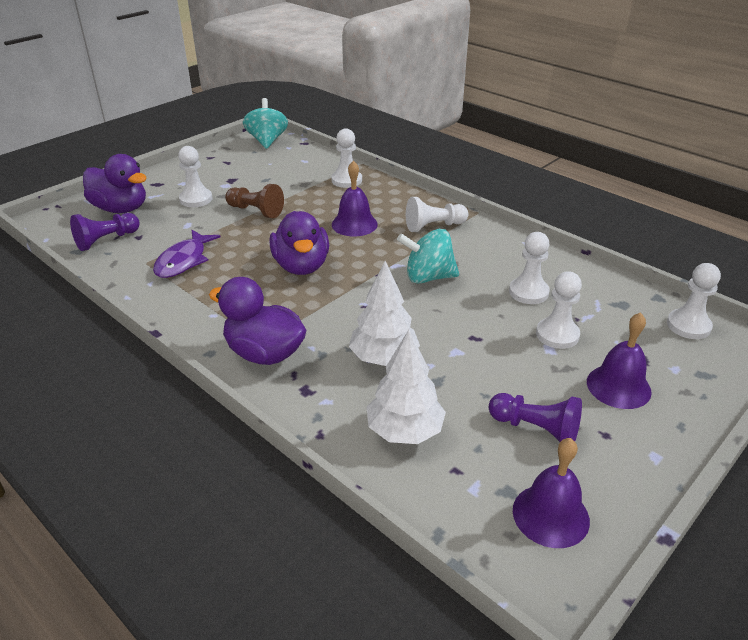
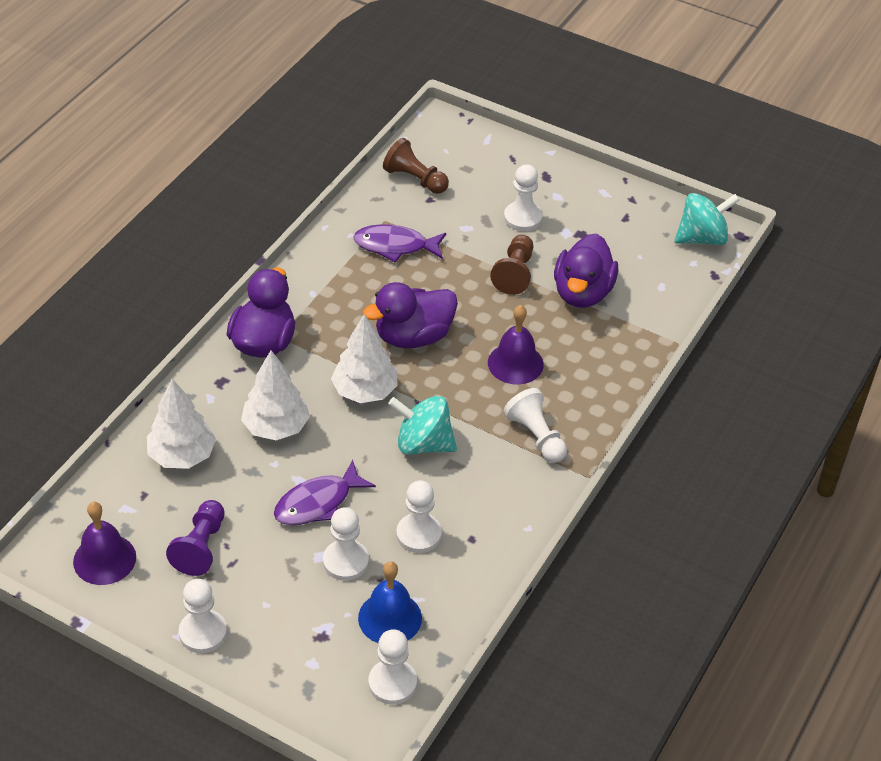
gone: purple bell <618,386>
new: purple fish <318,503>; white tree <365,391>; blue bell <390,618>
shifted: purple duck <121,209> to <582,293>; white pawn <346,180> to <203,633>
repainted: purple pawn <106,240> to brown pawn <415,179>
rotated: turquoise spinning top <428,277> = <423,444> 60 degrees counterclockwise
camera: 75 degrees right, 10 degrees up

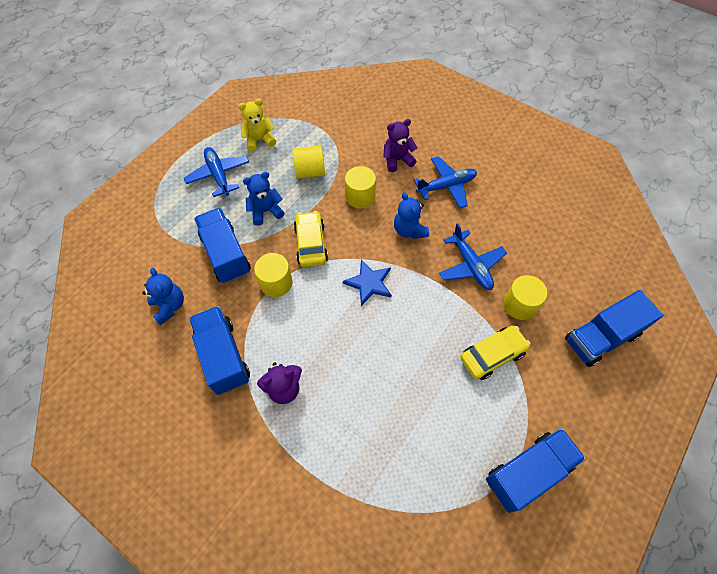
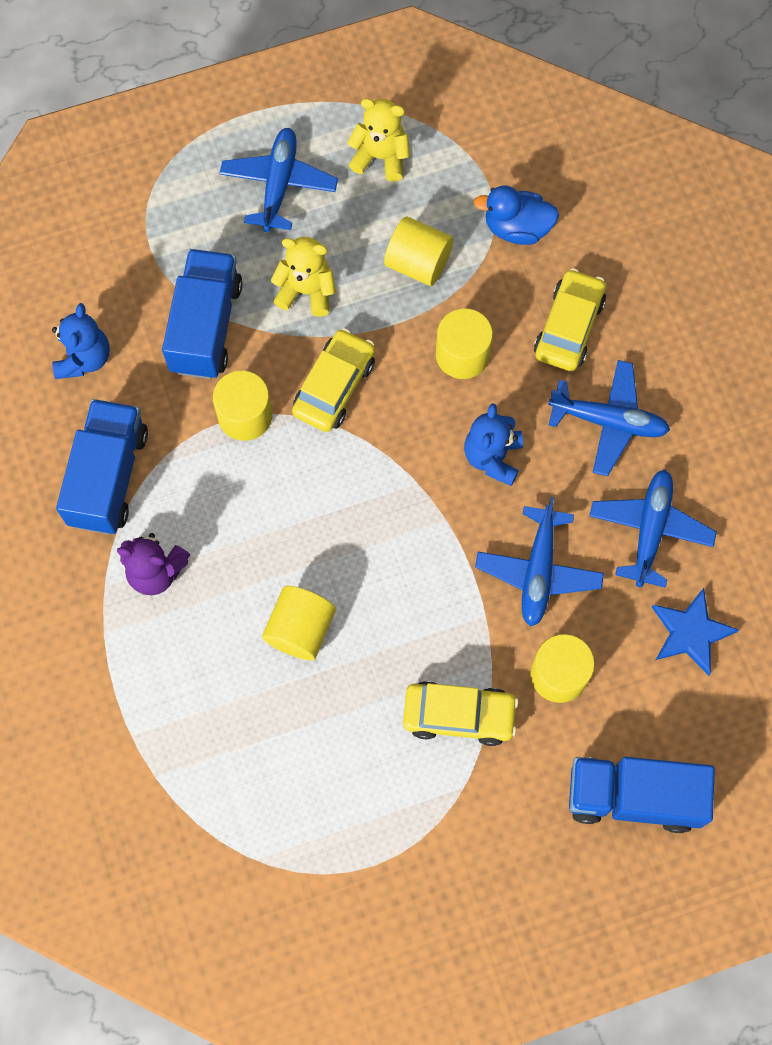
gone: blue truck <527,472>
new: yellow cylinder <300,629>; blue duck <517,228>; blue plane <650,530>
shifted: blue star <369,283> to <691,632>
swapped: purple teddy bear <397,160> to yellow car <568,327>
repainted: blue teddy bear <265,211> to yellow teddy bear <306,291>
camera: 35 degrees right, 10 degrees up

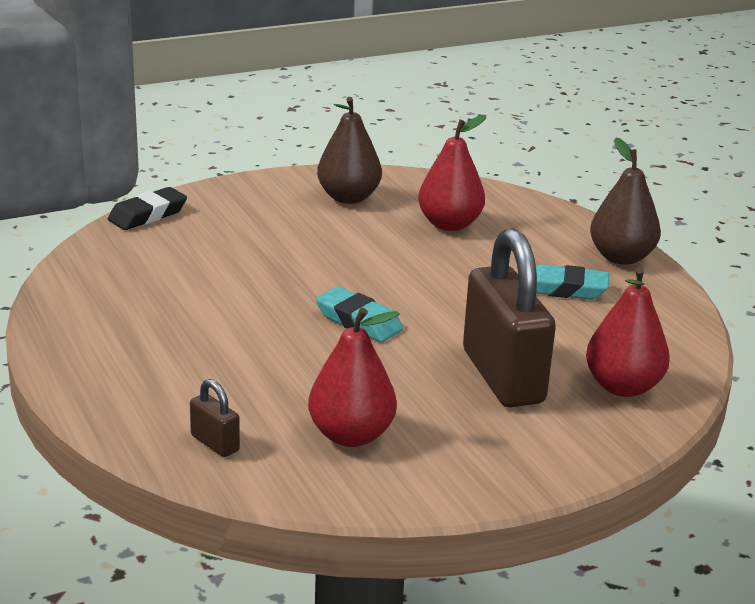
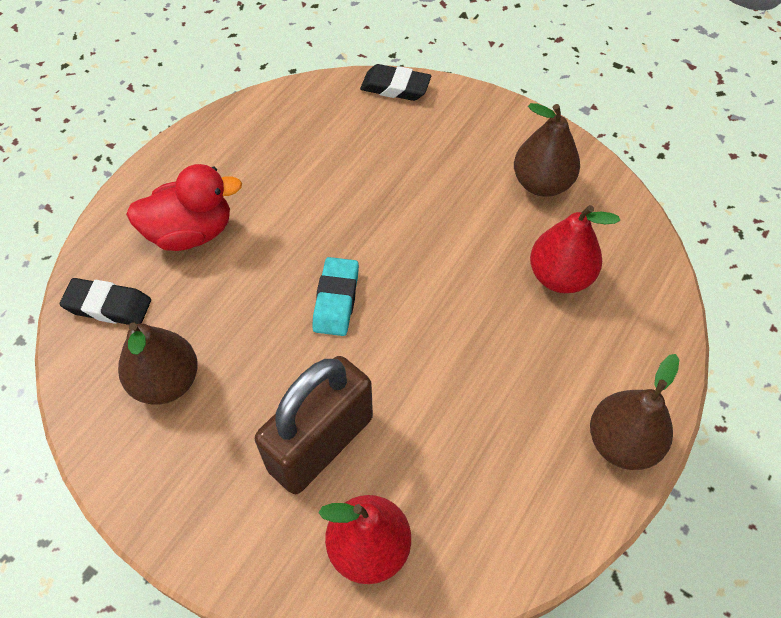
gone: turquoise eraser <565,289>
new: red duck <191,232>
swapped: brown padlock <215,443> to black eraser <108,306>
repainted: red pear <351,435> to brown pear <166,381>
camera: 60 degrees right, 30 degrees up

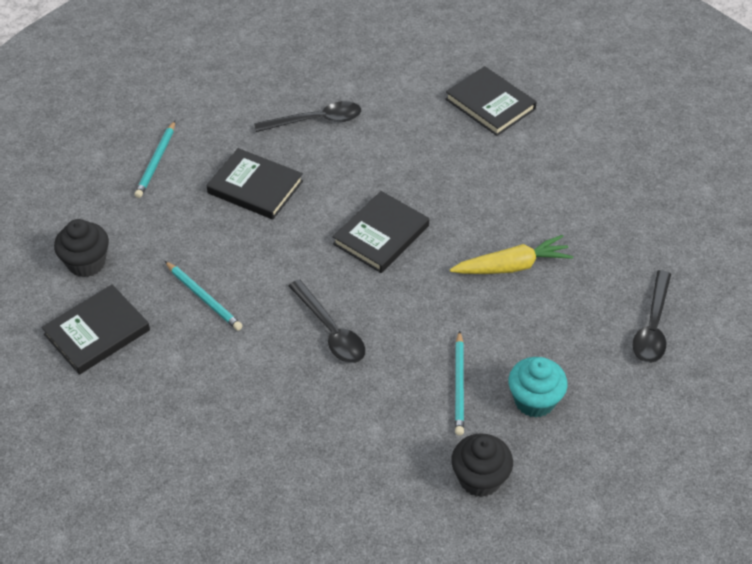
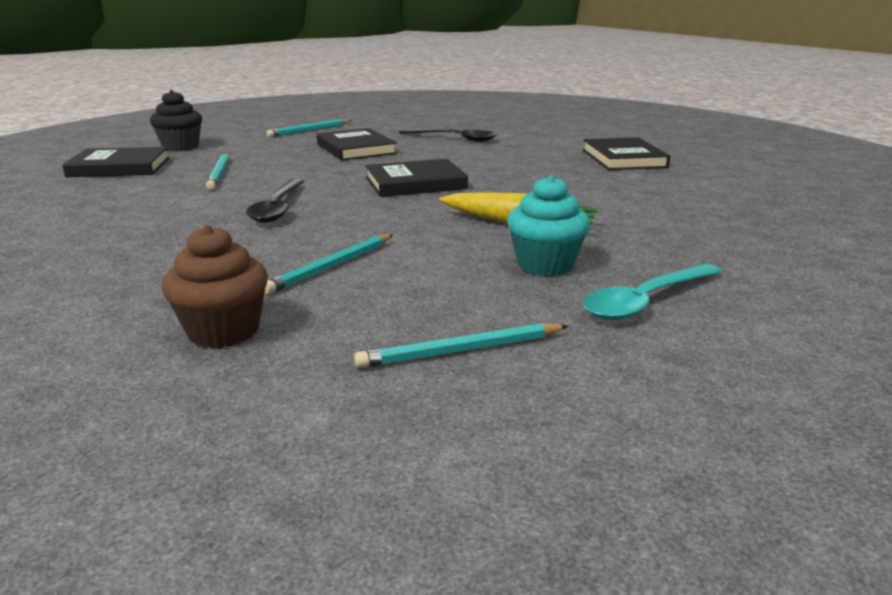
new: turquoise pencil <461,350>
shifted: turquoise cupcake <534,401> to <545,265>
repainted: black cupcake <480,479> to brown cupcake <223,331>; black spoon <652,326> to turquoise spoon <646,301>
camera: 35 degrees right, 25 degrees down

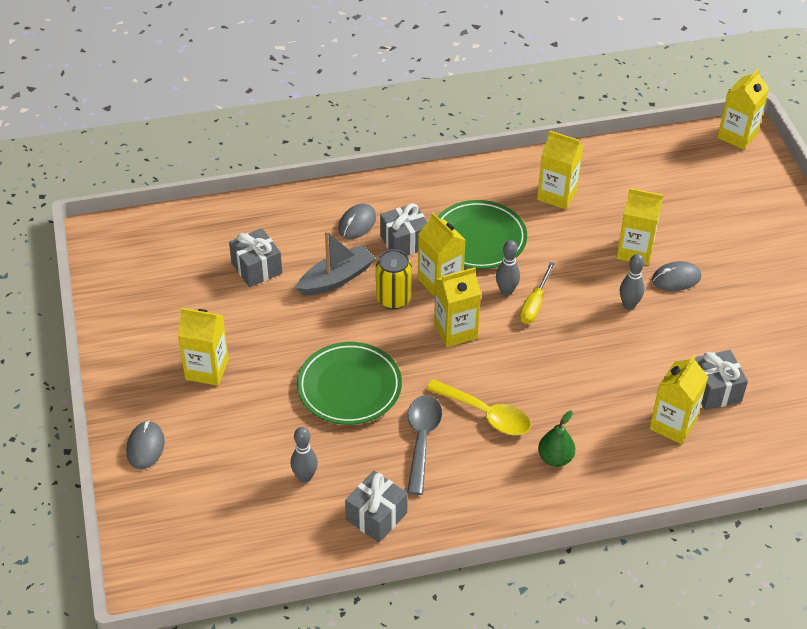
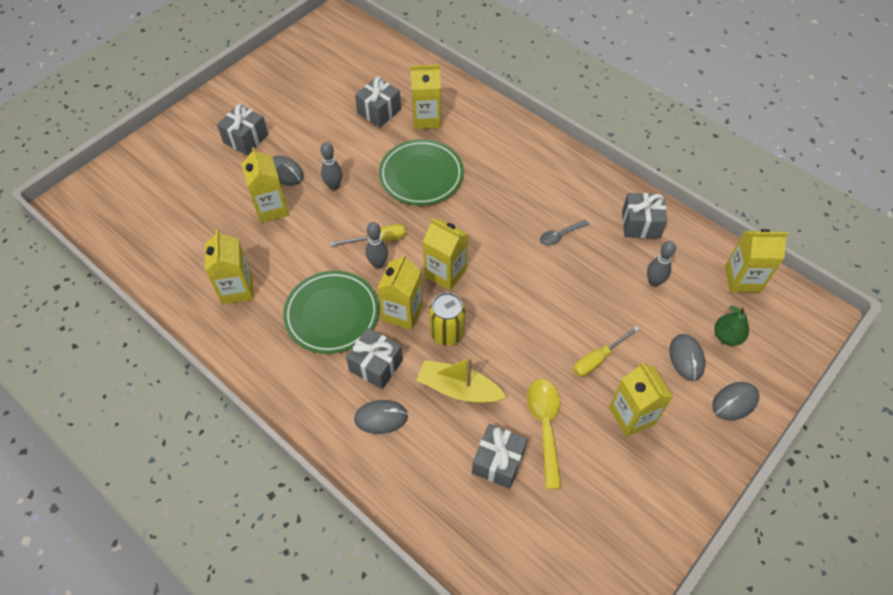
new: grey gift <246,139>; yellow screwdriver <598,359>; grey mouse <686,358>
shifted: green plate <349,387> to <421,175>; yellow spoon <485,414> to <545,426>; green pear <555,458> to <726,336>; yellow carton <737,136> to <742,279>
repainted: grey boat <336,278> to yellow boat <458,389>
scaled: grey spoon <422,440> = <560,235> x0.58
camera: 125 degrees left, 10 degrees up

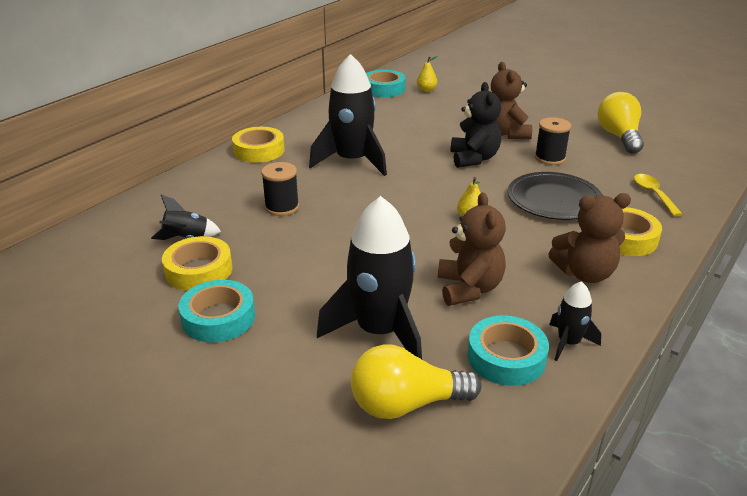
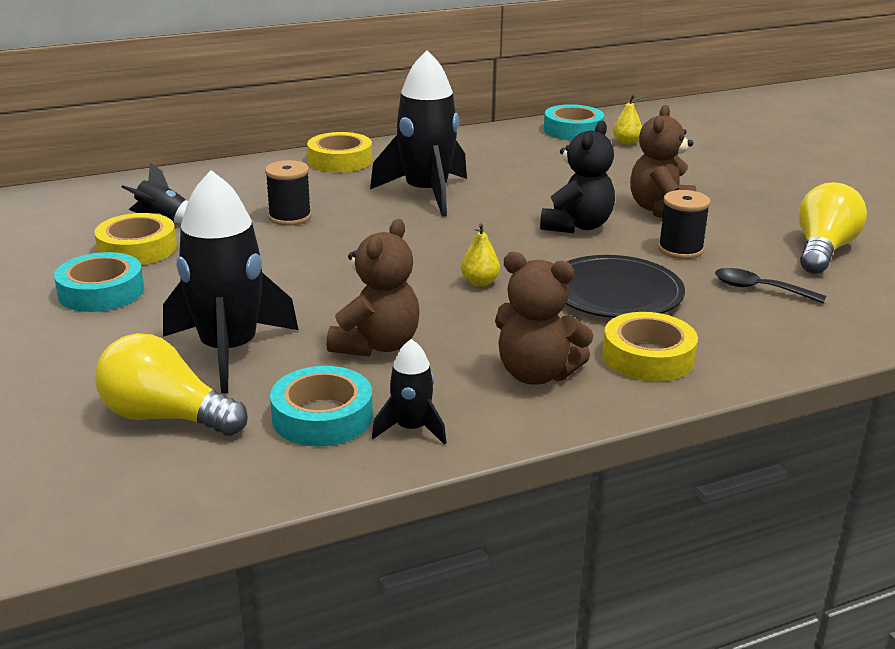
gone: yellow spoon <653,194>
new: black spoon <759,289>
camera: 30 degrees right, 5 degrees down

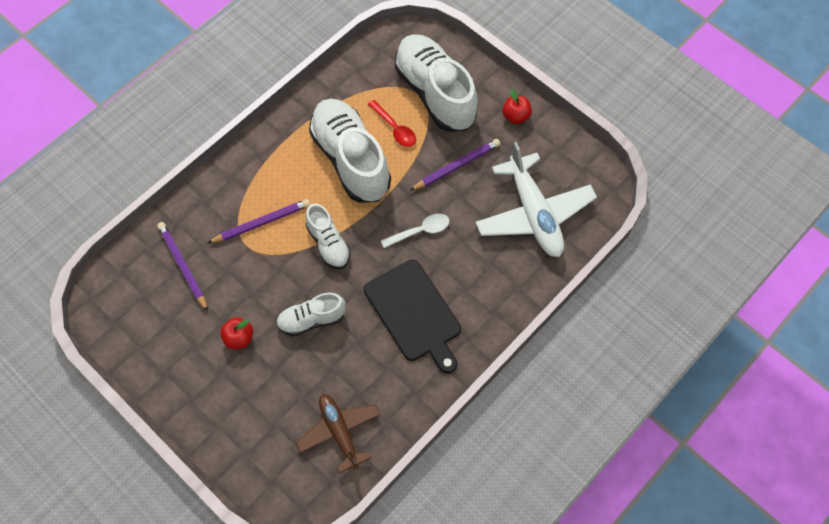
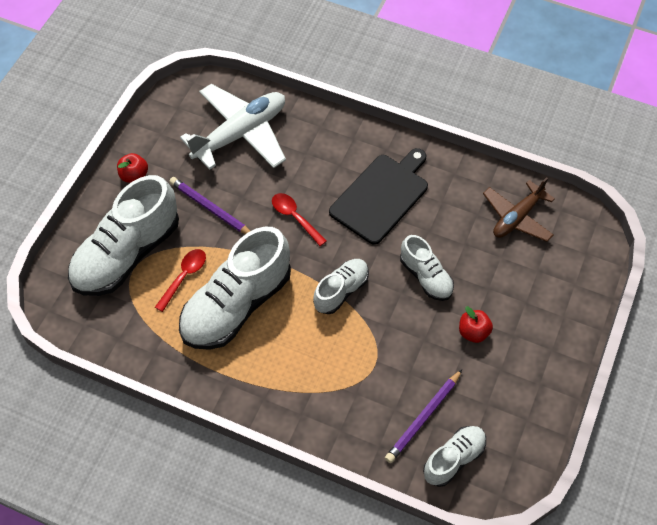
gone: purple pencil <262,222>
new: white shoe <454,459>
repainted: white spoon <420,231> to red spoon <295,217>
camera: 110 degrees left, 5 degrees down

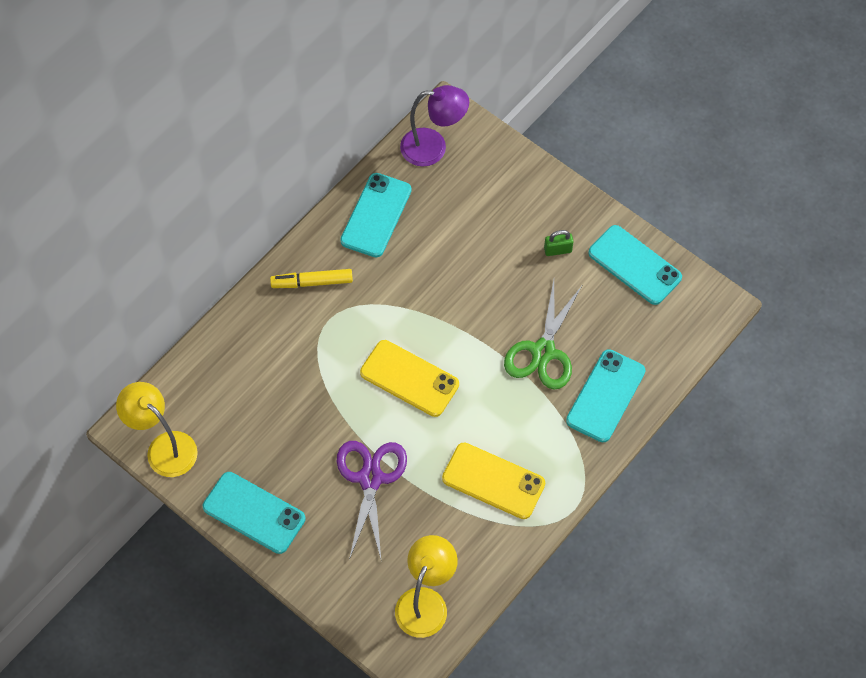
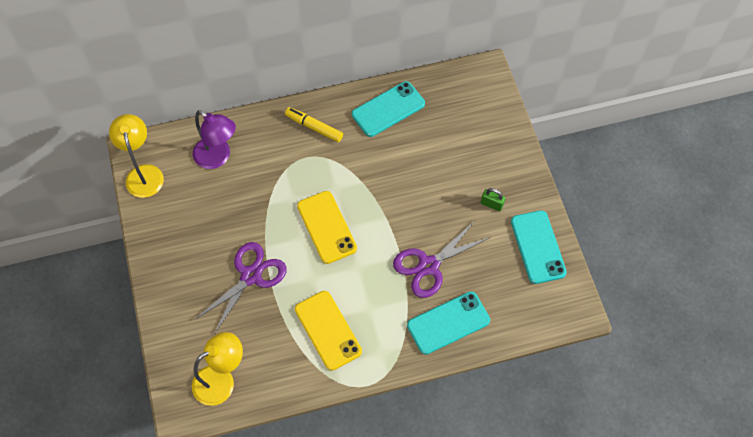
gone: turquoise phone <254,513>
shifted: purple lamp <433,147> to <218,157>
repainted: green scissors <543,351> to purple scissors <429,265>
camera: 35 degrees right, 0 degrees up

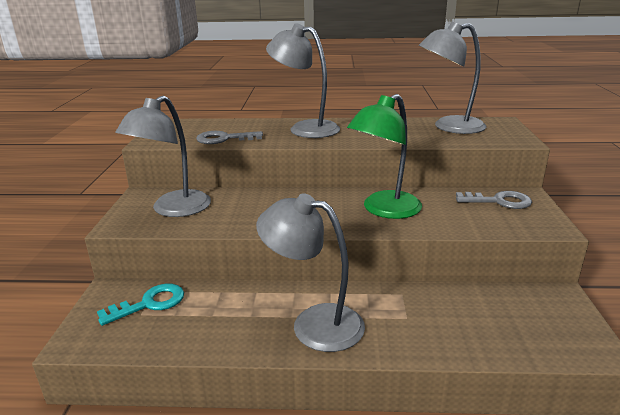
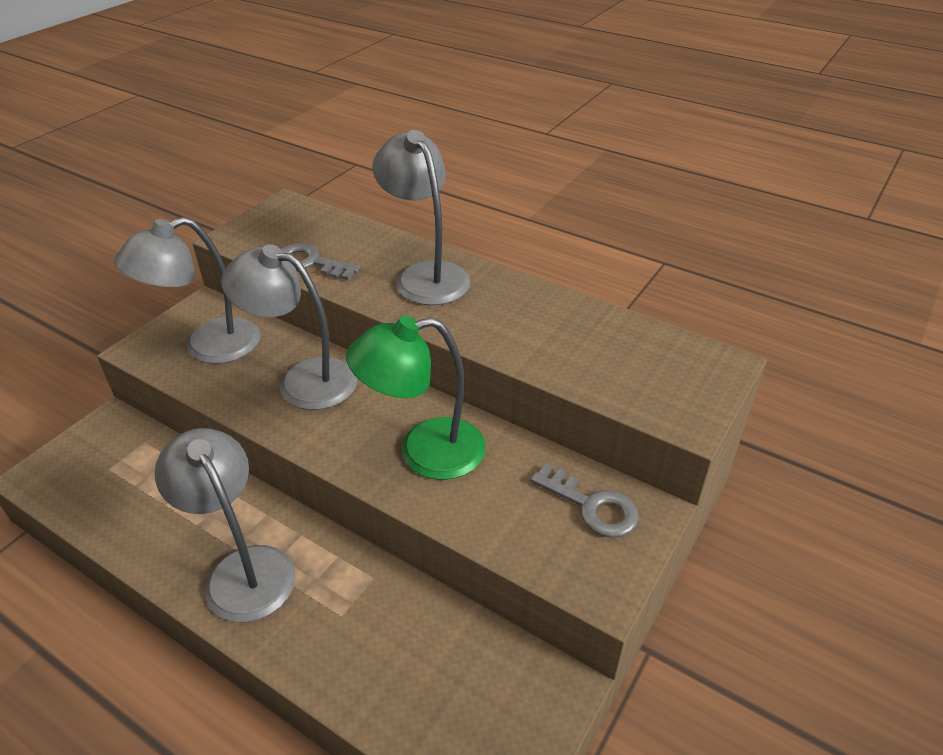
gone: turquoise key <149,304>
shifted: grey lamp <449,127> to <303,380>
camera: 30 degrees right, 15 degrees up

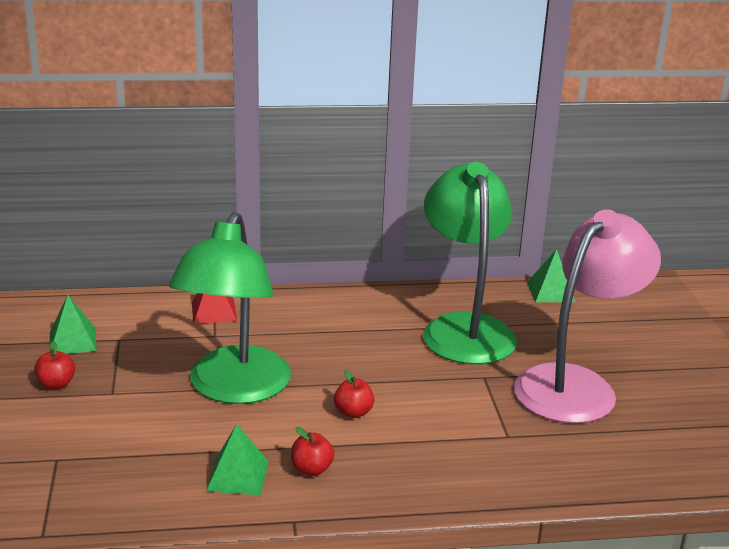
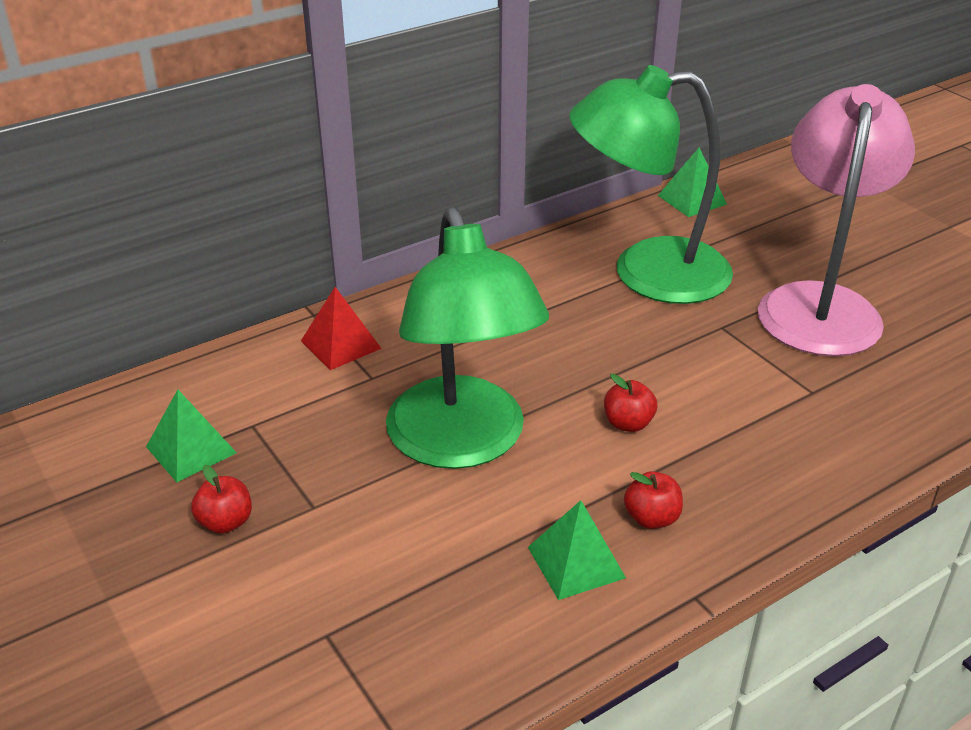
rotated: green lamp <465,328> = <647,273> 60 degrees counterclockwise
camera: 25 degrees left, 10 degrees up

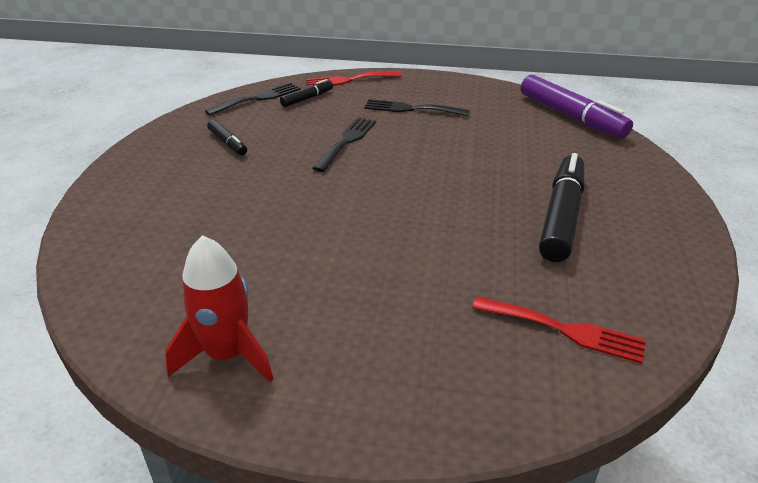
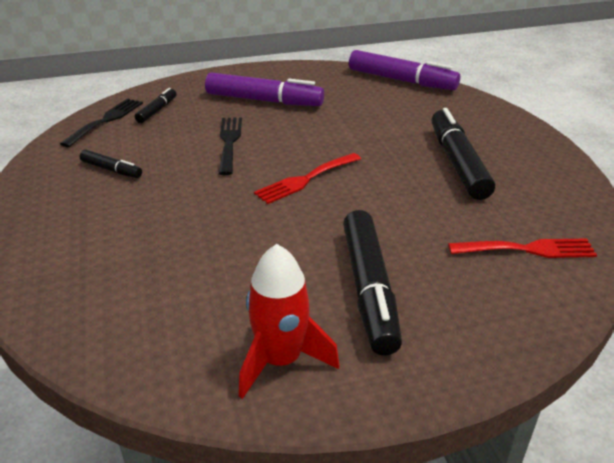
new: black marker <369,289>
shifted: red fork <349,80> to <305,179>
swapped: black fork <411,109> to purple marker <264,100>
camera: 25 degrees left, 0 degrees up

